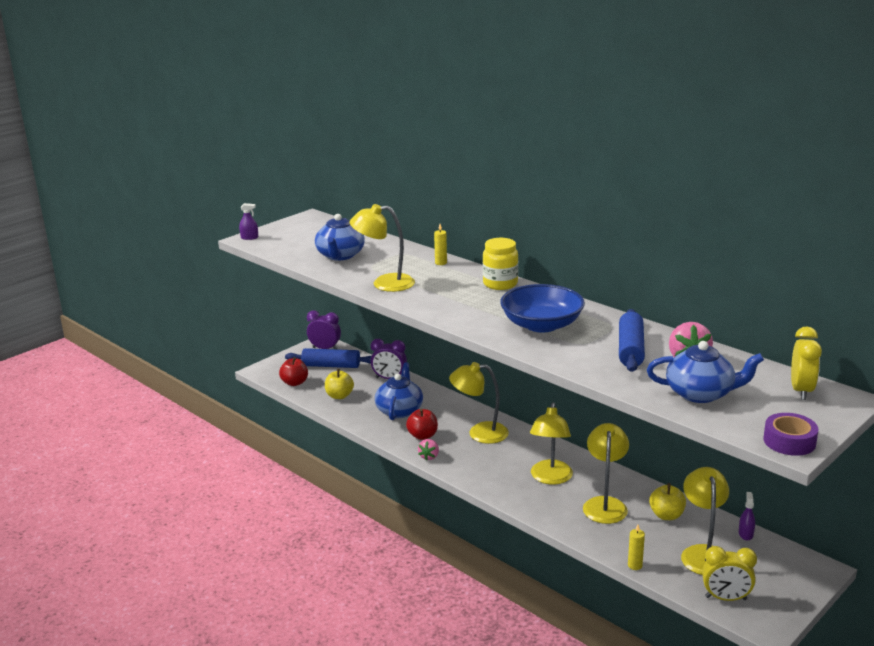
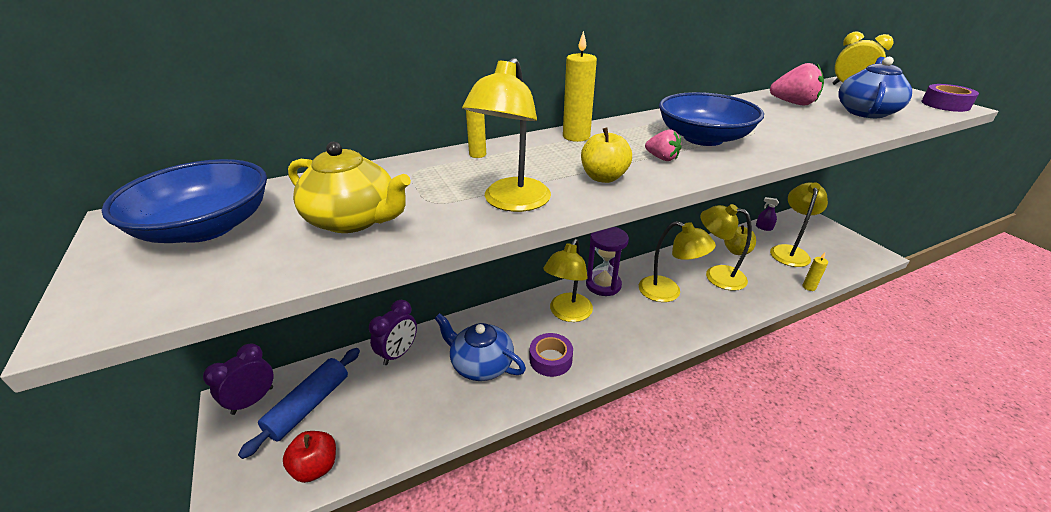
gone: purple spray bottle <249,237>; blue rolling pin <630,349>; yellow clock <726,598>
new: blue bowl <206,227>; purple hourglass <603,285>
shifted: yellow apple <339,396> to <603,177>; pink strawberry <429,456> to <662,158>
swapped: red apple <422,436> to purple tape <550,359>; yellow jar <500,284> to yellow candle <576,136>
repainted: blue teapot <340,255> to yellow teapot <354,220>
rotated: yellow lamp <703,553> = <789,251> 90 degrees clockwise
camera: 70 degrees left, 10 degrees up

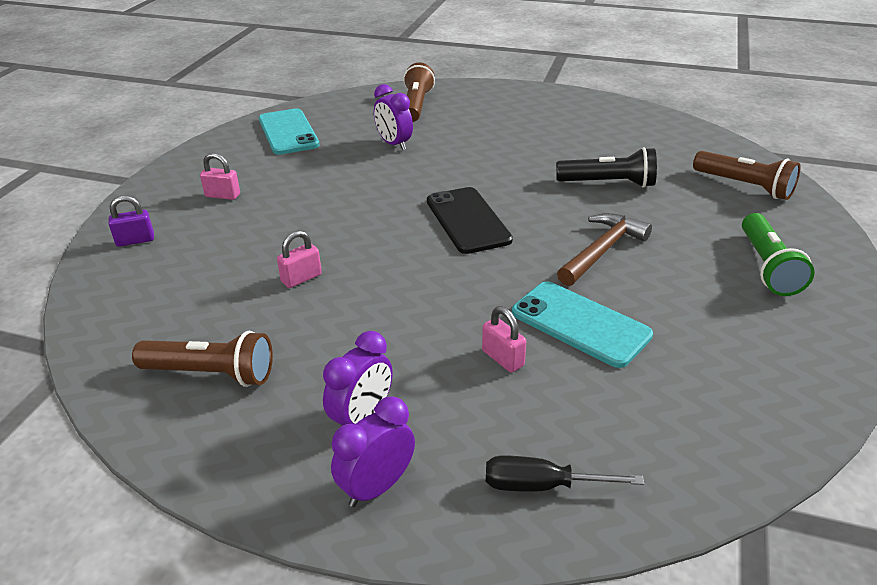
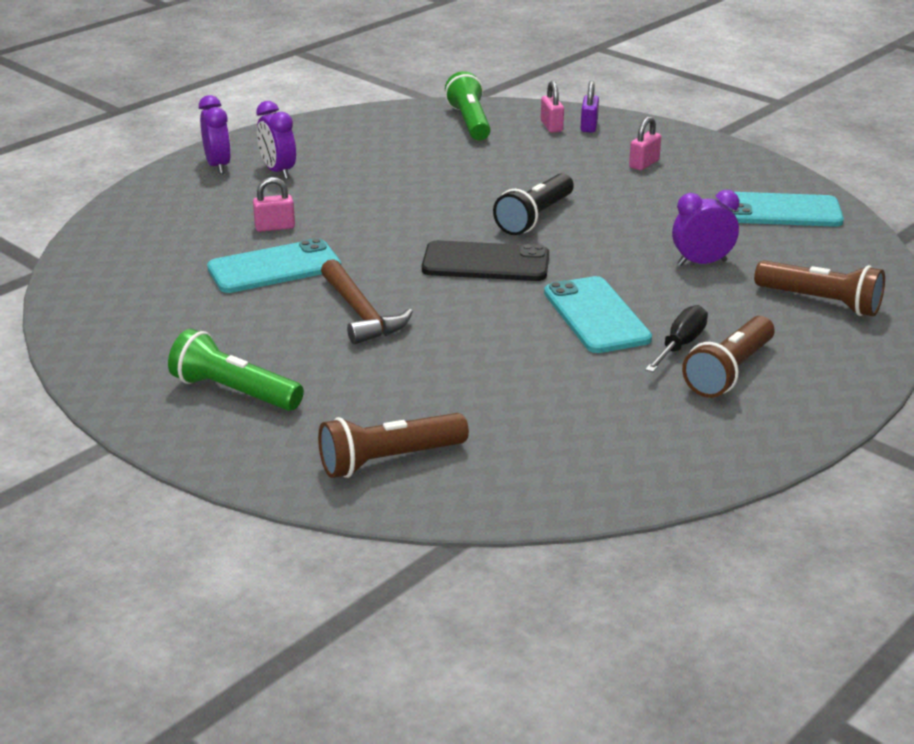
new: green flashlight <470,122>; turquoise phone <596,316>
shifted: brown flashlight <211,374> to <729,372>; pink padlock <301,278> to <551,126>; black screwdriver <542,485> to <680,345>; black flashlight <608,183> to <534,217>
camera: 115 degrees right, 5 degrees down

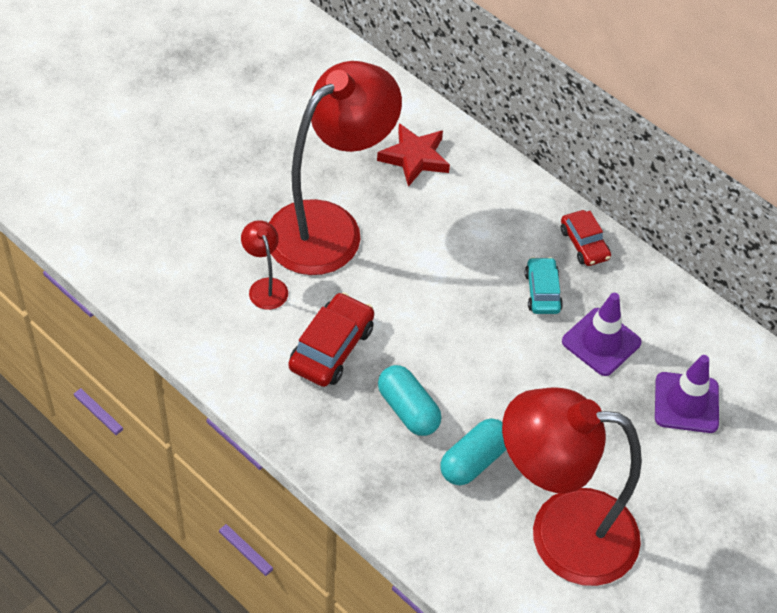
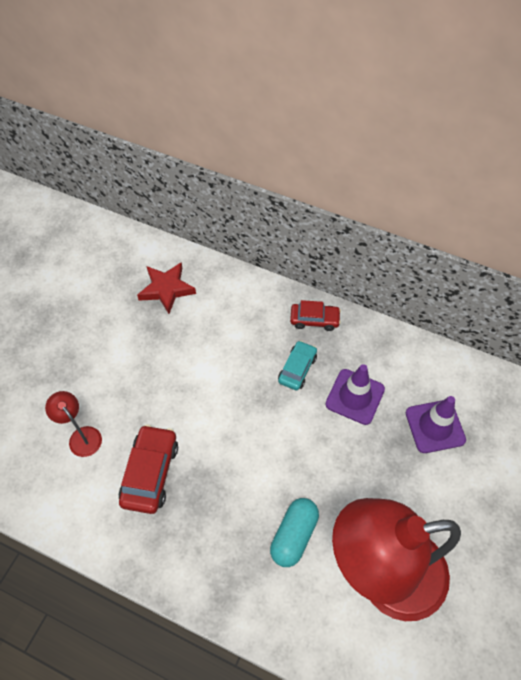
gone: red lamp <329,226>; turquoise capsule <408,409>
rotated: turquoise car <542,291> = <297,369> 45 degrees clockwise; red car <584,244> = <314,320> 45 degrees counterclockwise
camera: 15 degrees left, 5 degrees up

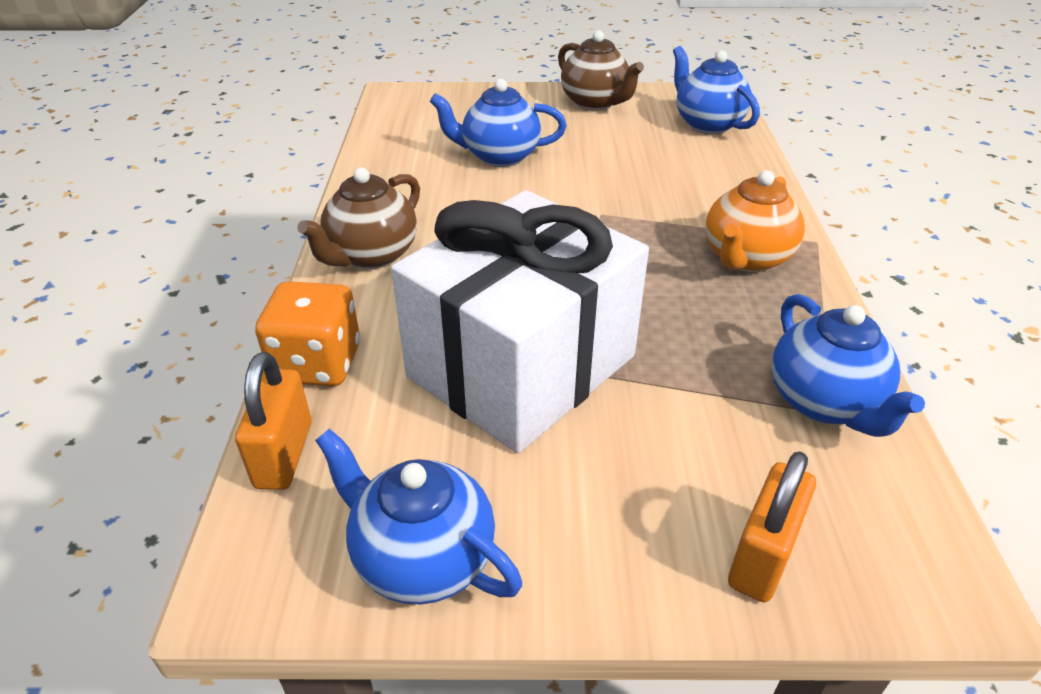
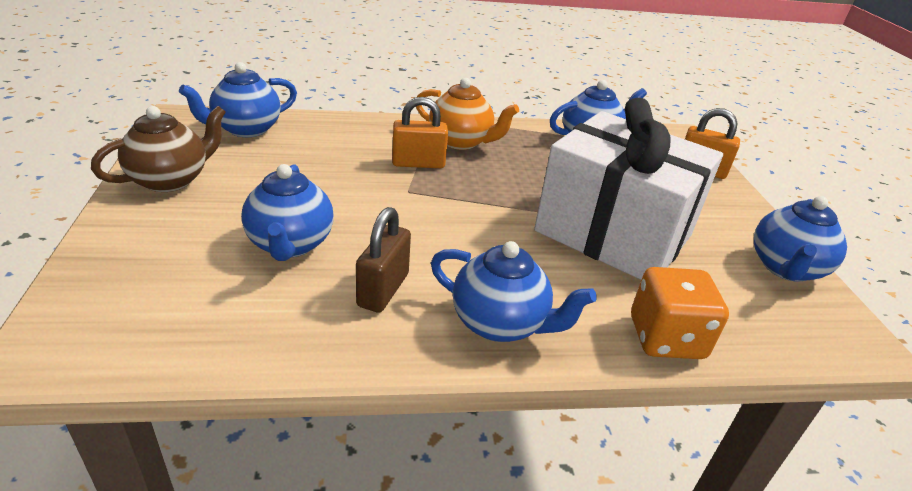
new: brown padlock <383,290>
shifted: orange padlock <284,454> to <418,163>
repainted: brown teapot <371,255> to blue teapot <500,323>
camera: 100 degrees left, 5 degrees down

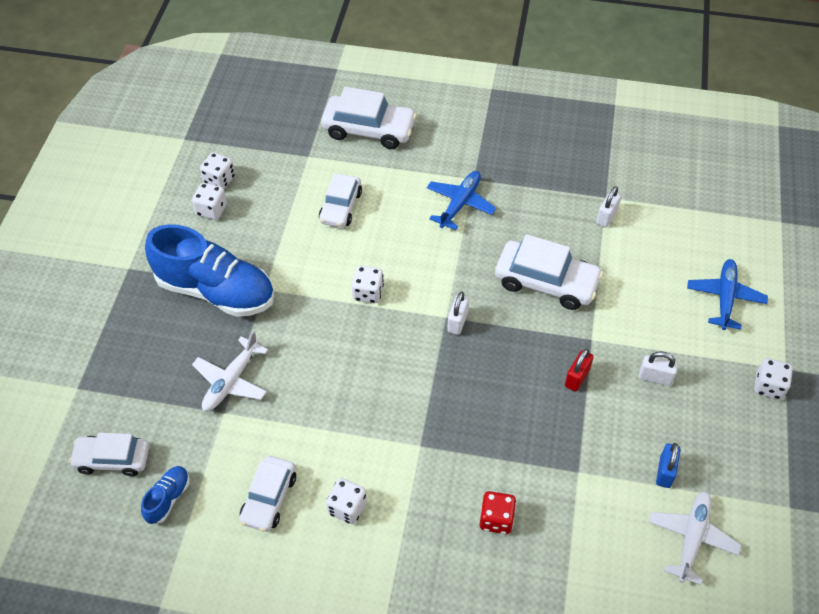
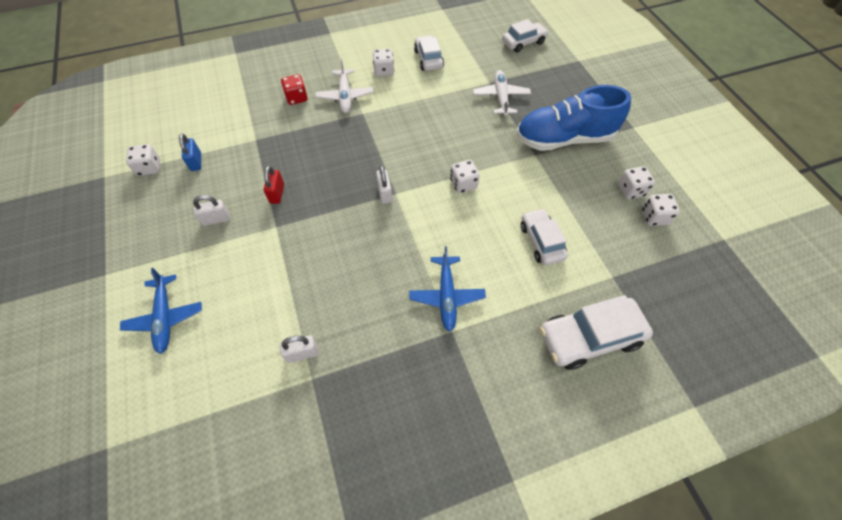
gone: blue shoe <168,499>; white car <546,282>
shifted: white plane <691,539> to <345,96>; white dice <768,386> to <149,168>
rotated: white padlock <606,217> = <302,353> 75 degrees clockwise
camera: 150 degrees right, 5 degrees up

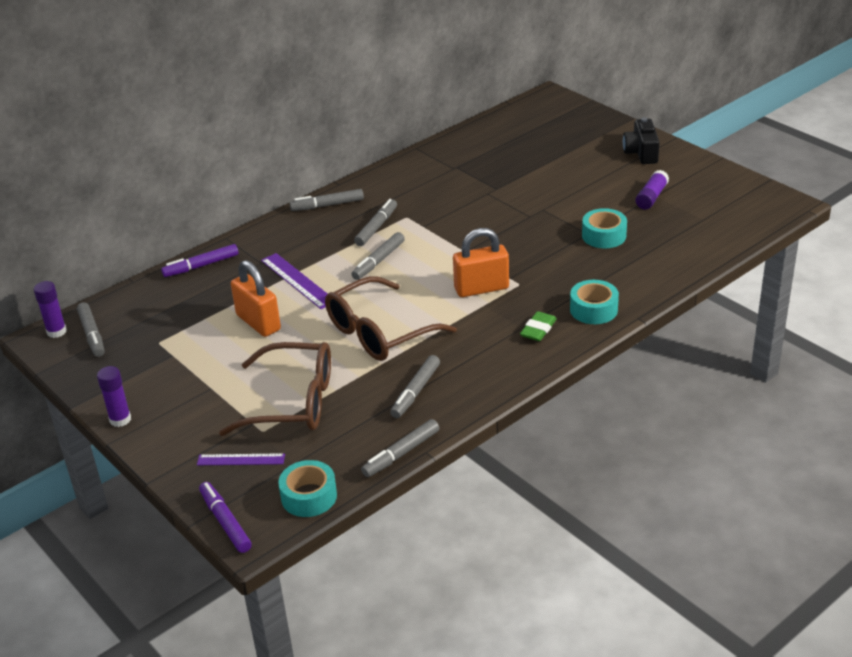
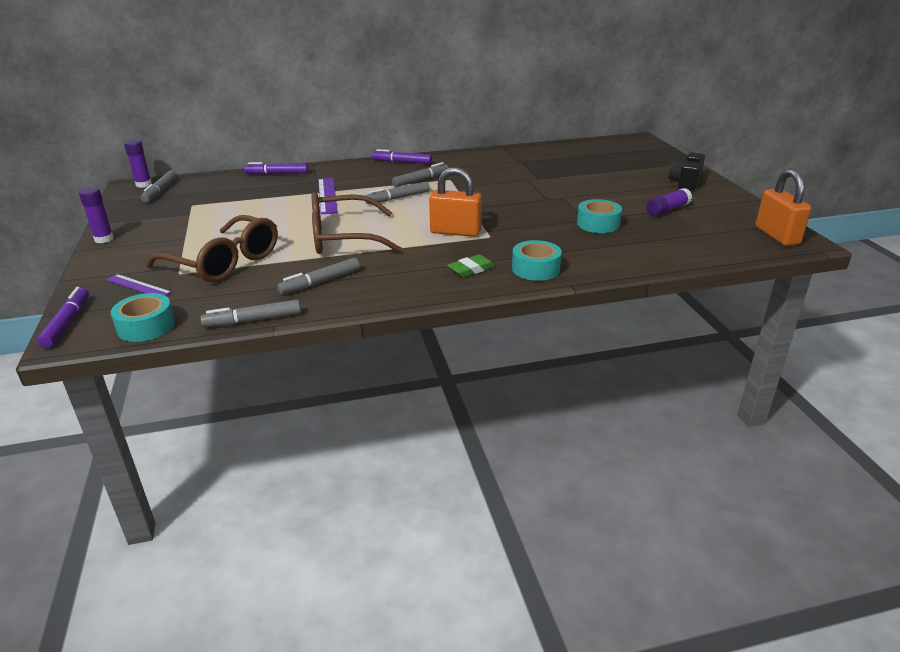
shifted: orange padlock <258,322> to <777,236>
repainted: grey marker <327,205> to purple marker <402,162>
camera: 25 degrees right, 5 degrees down

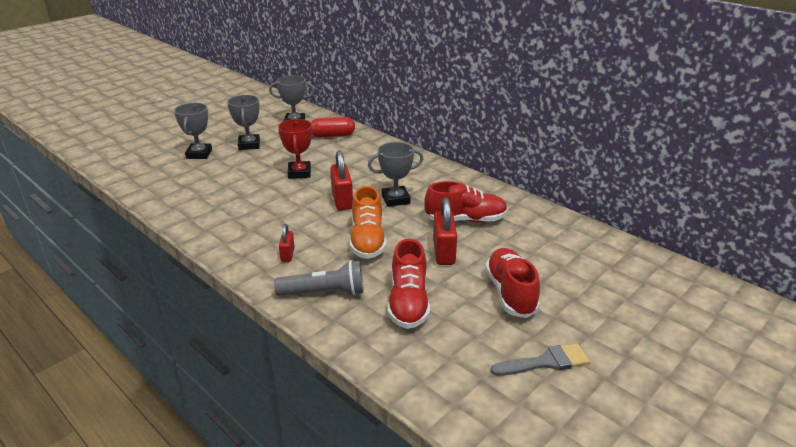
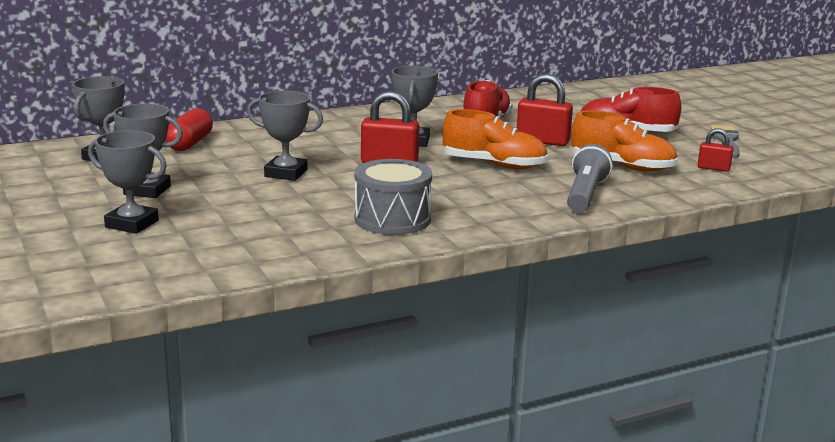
new: grey drum <392,219>
shifted: red padlock <287,255> to <713,168>
repainted: red trophy <299,173> to grey trophy <286,173>; red shoe <408,303> to orange shoe <622,166>
camera: 70 degrees left, 10 degrees down

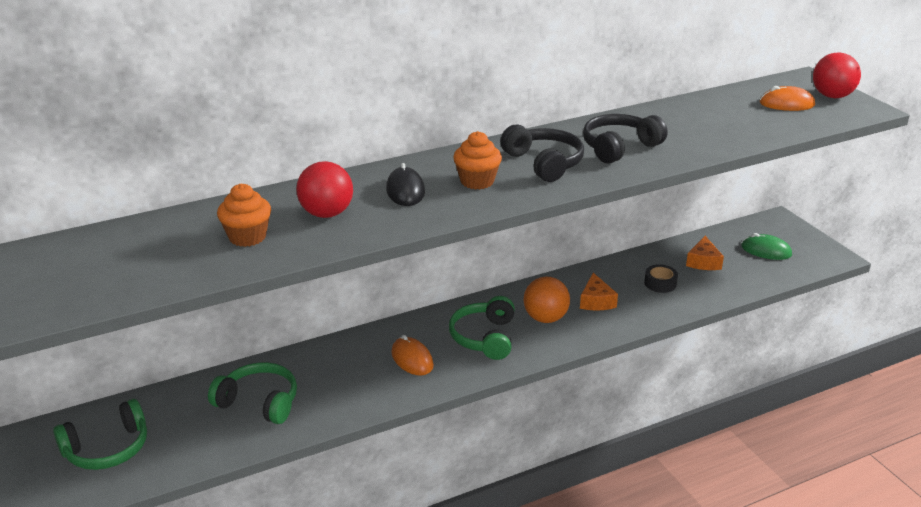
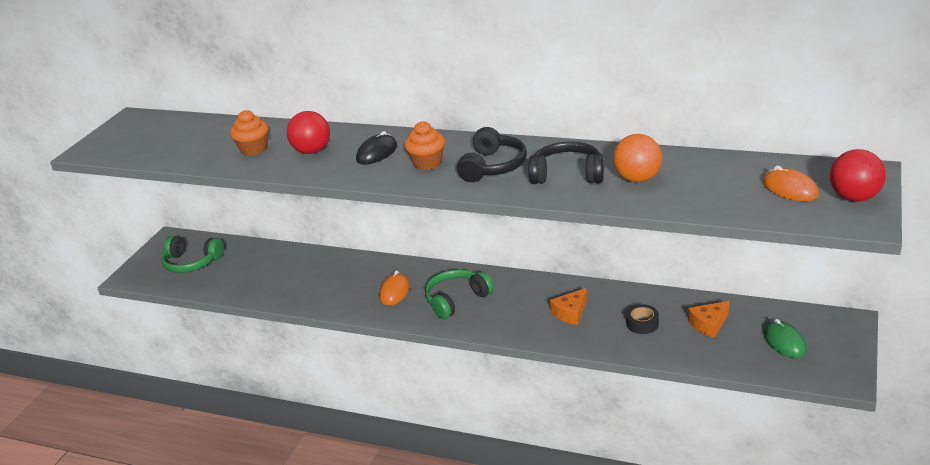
gone: green headphones <259,402>
shifted: orange ball <545,318> to <637,179>
camera: 50 degrees right, 0 degrees up

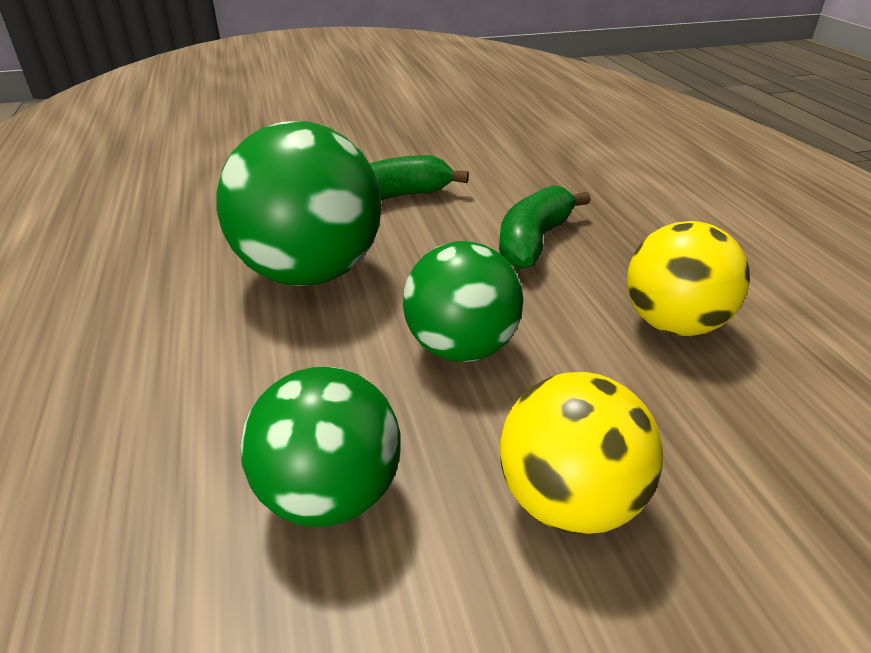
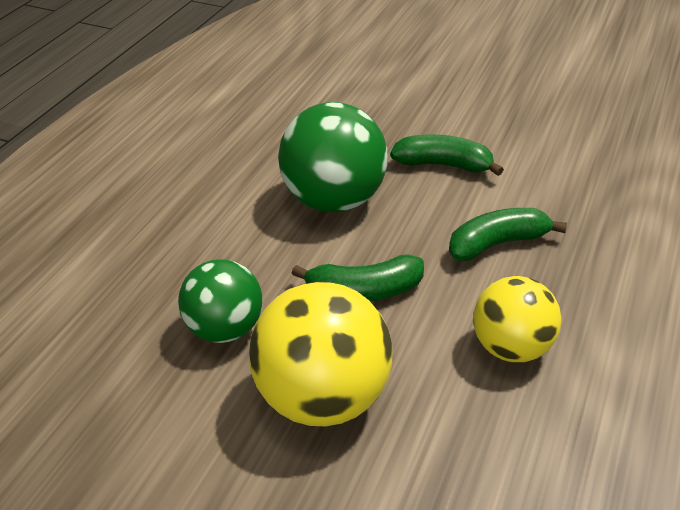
swapped: green ball <461,348> to green banana <364,291>
scaled: yellow ball <569,501> = <323,397> x1.54
camera: 40 degrees right, 5 degrees up

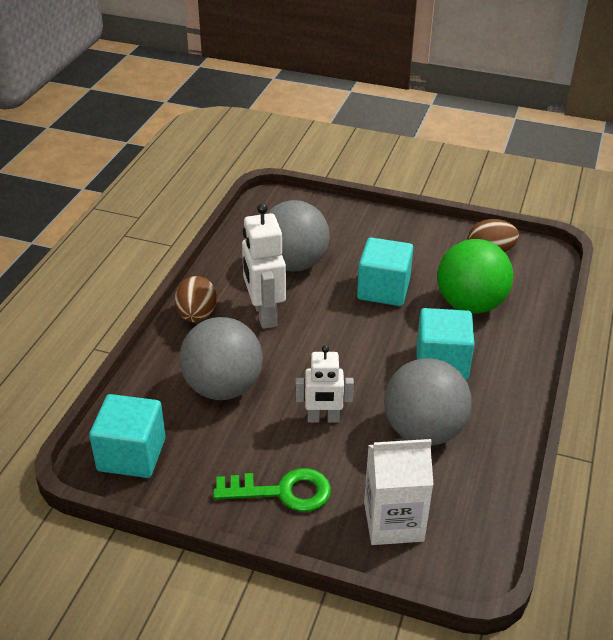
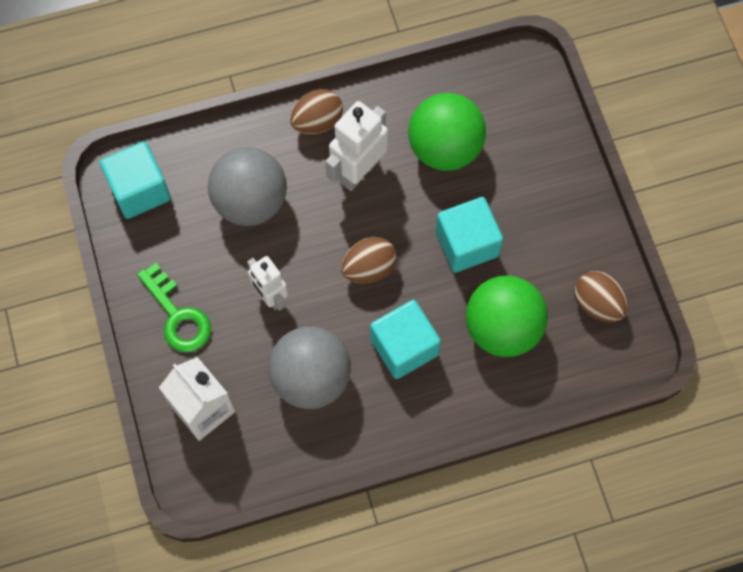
new: brown egg <369,268>
repainted: grey ball <294,264> to green ball <445,148>
camera: 55 degrees right, 30 degrees up

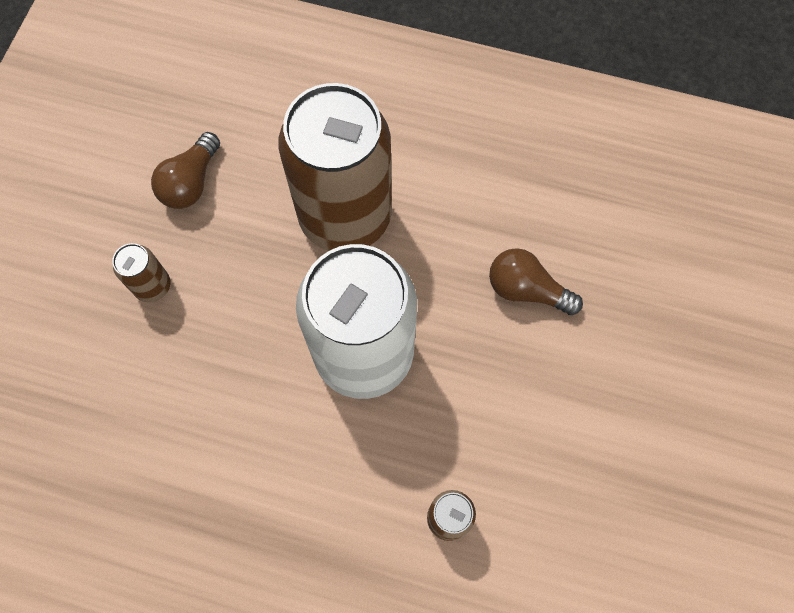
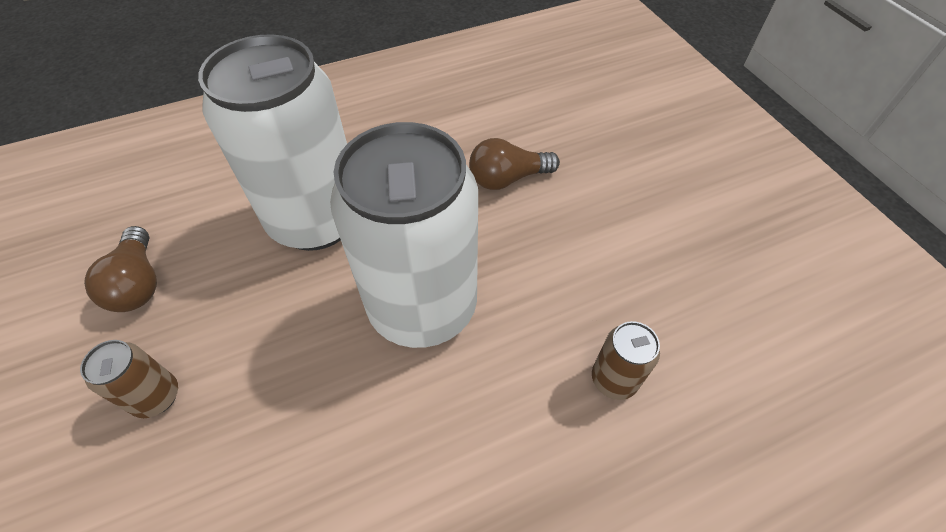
repainted: brown can <345,216> to white can <316,220>
camera: 40 degrees left, 15 degrees down

